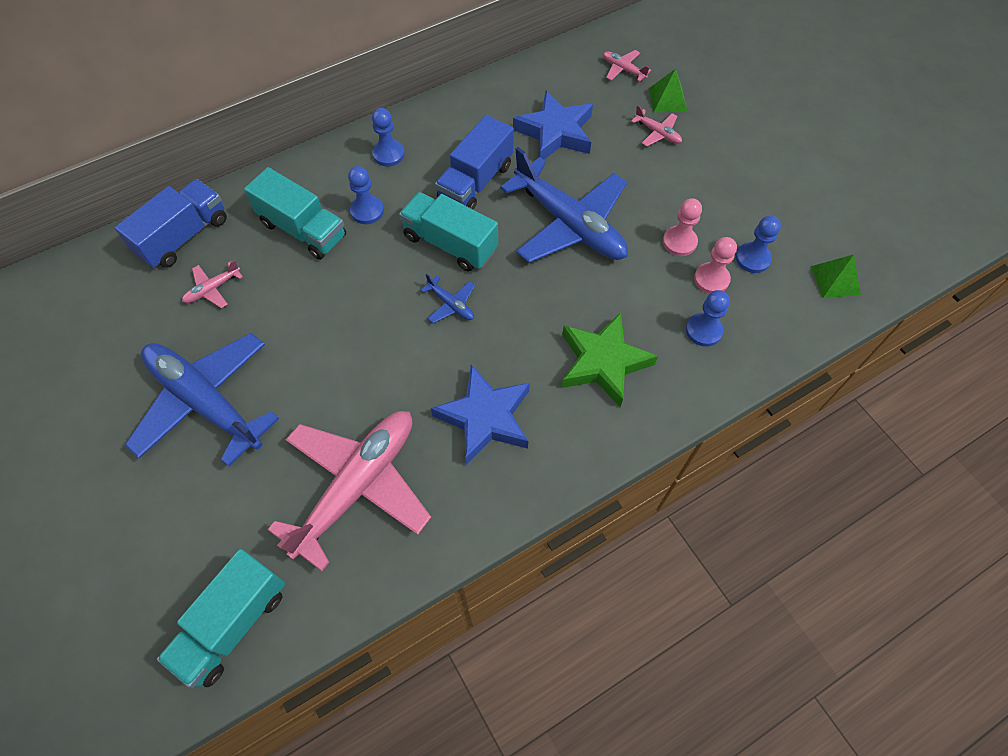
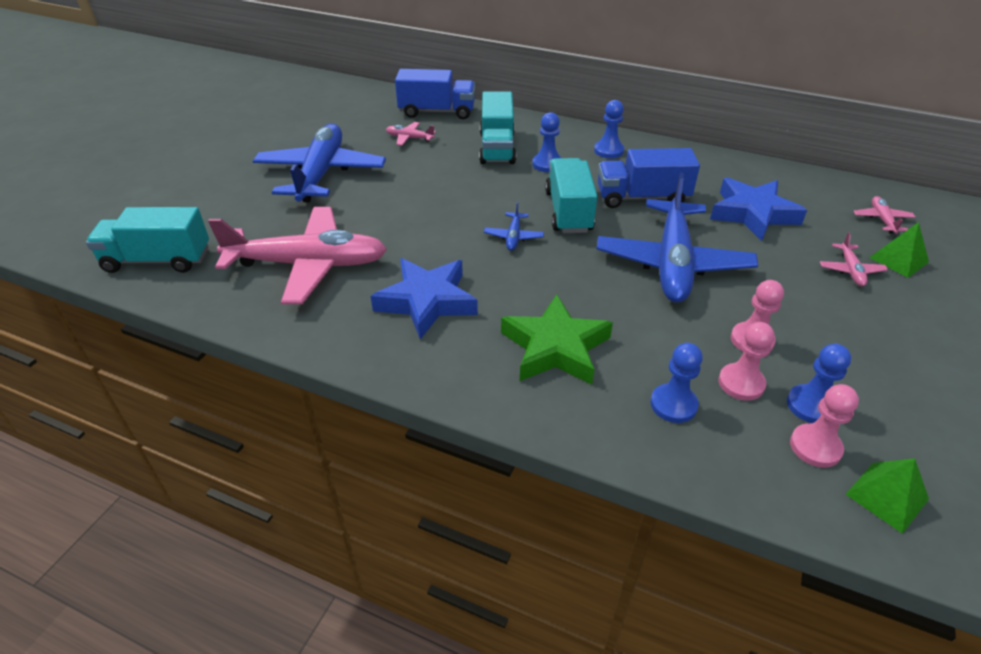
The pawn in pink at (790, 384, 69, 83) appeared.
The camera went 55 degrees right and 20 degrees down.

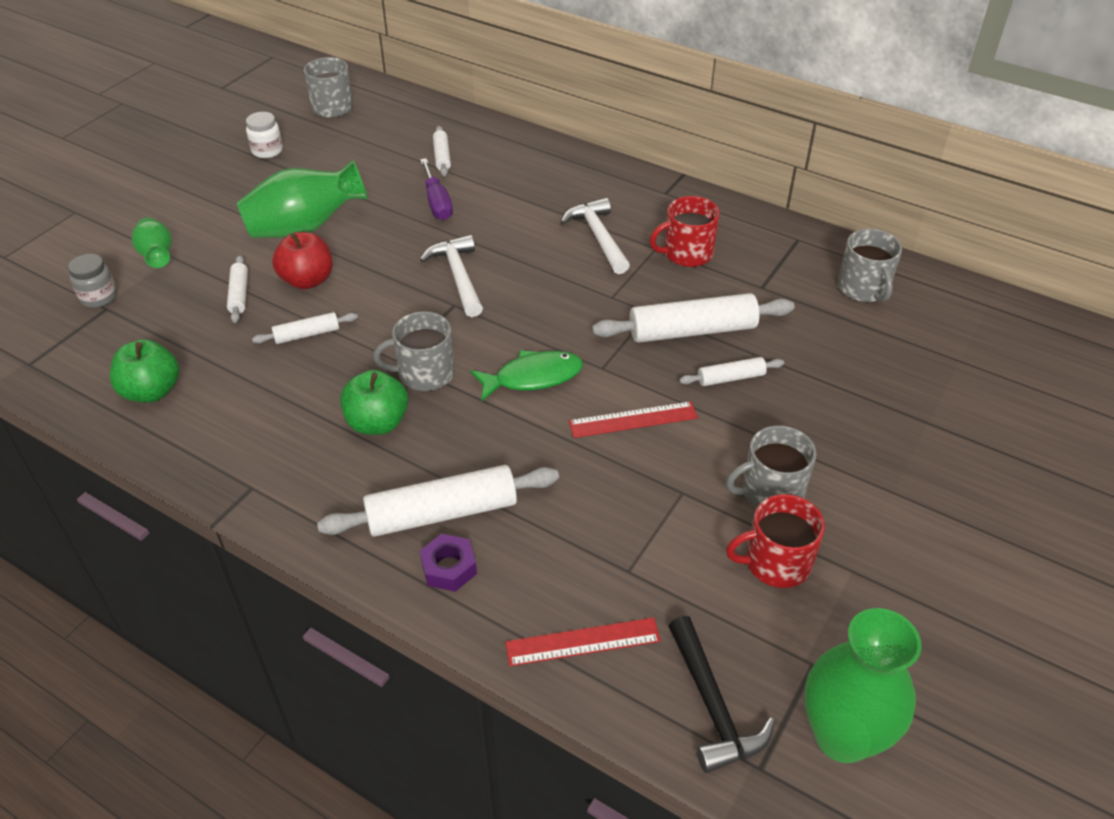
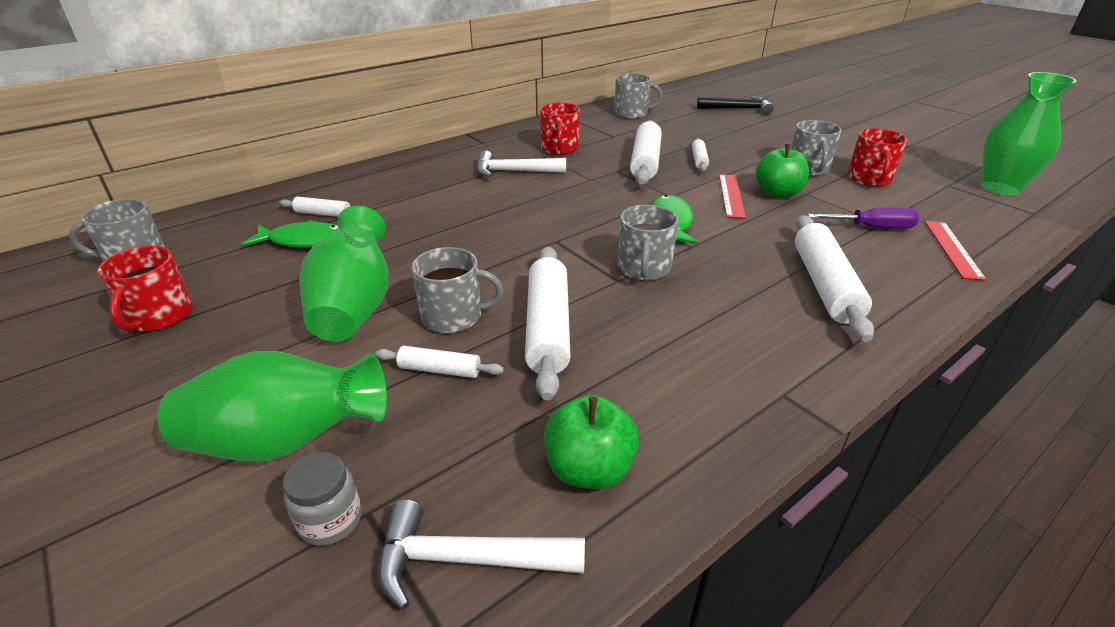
The jar in white at (246, 112, 37, 46) was replaced by the mug in red at (98, 246, 95, 86).
The vase in green at (132, 217, 40, 51) changed to 1.80 times the size.
The fish in green at (241, 220, 99, 28) appeared.
The hammer in white moved from (420, 235, 63, 82) to (378, 500, 207, 110).
The apple in red at (272, 232, 60, 57) was replaced by the mug in grey at (411, 247, 93, 86).
The rolling pin in white at (252, 312, 106, 32) changed to 1.96 times the size.
The hammer in black moved from (668, 616, 107, 157) to (697, 96, 77, 19).
The apple in green moved from (340, 370, 68, 65) to (755, 144, 54, 54).
The screwdriver in purple moved from (420, 158, 33, 62) to (808, 207, 111, 22).
The nut in purple at (420, 534, 57, 58) disappeared.
The camera went 70 degrees left and 10 degrees down.

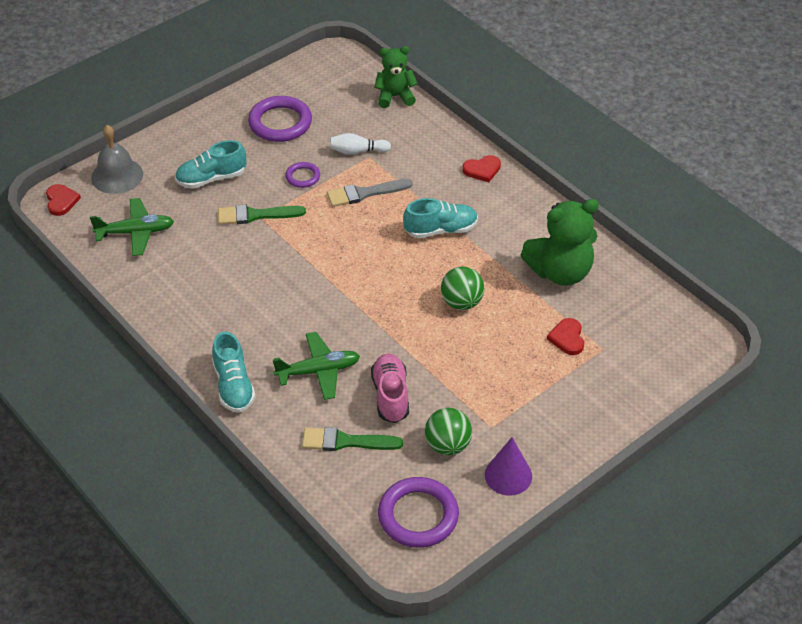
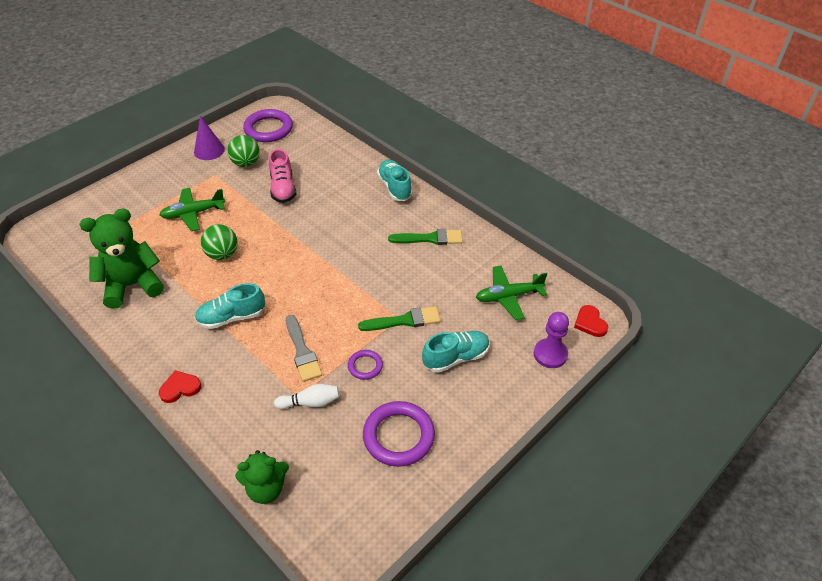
The plane in green moved from (273, 332, 87, 68) to (159, 188, 66, 43).
The brush in grey at (327, 179, 85, 28) turned 90 degrees clockwise.
The brush in green moved from (302, 427, 101, 24) to (388, 229, 75, 16).
The bell in grey at (91, 125, 52, 69) was replaced by the pawn in purple at (534, 312, 35, 56).
The heart in red at (547, 318, 37, 37) disappeared.
The camera went 175 degrees right and 0 degrees up.

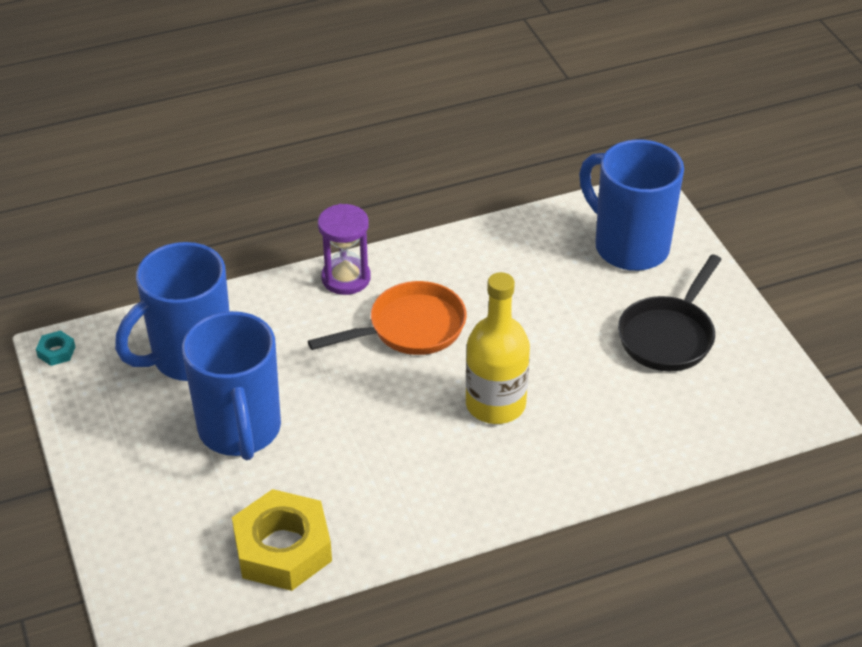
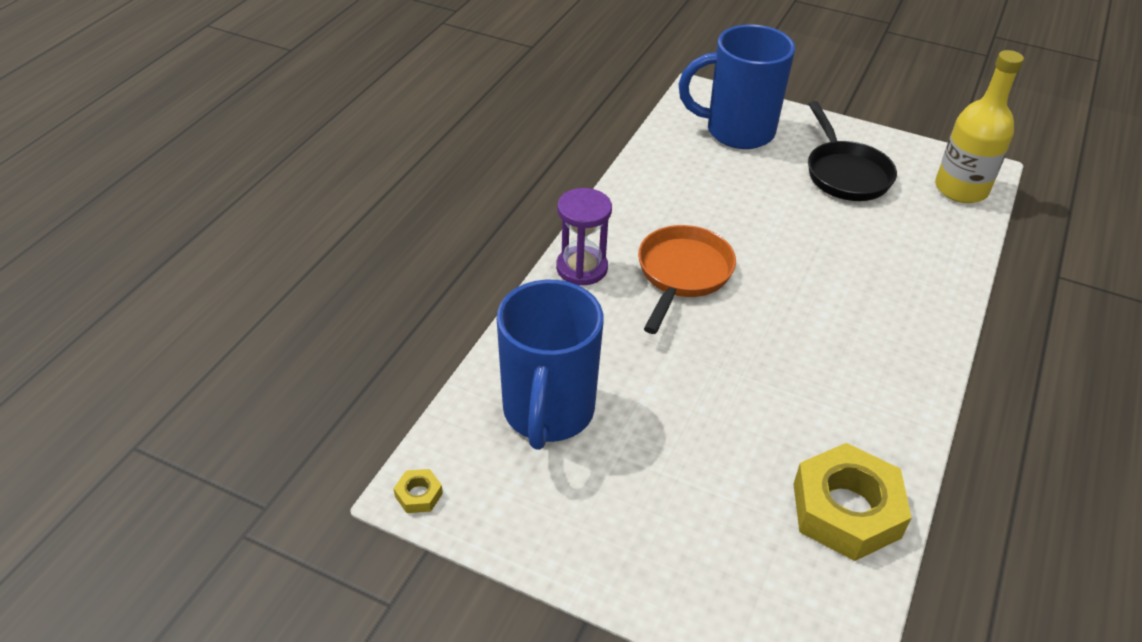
The nut in turquoise at (36, 330, 39, 36) became the nut in yellow at (394, 469, 49, 44).
The bottle in yellow moved from (466, 272, 64, 152) to (935, 50, 89, 153).
The mug in blue at (182, 311, 99, 149) disappeared.
The camera went 45 degrees left and 0 degrees up.

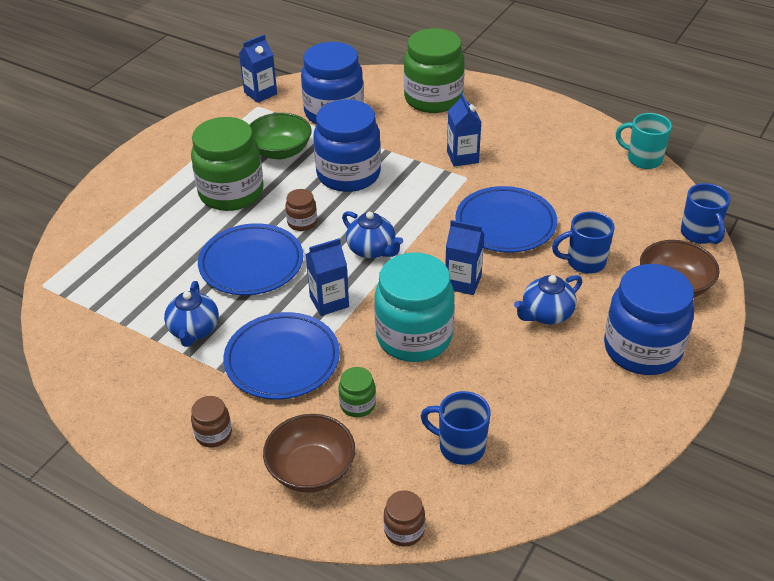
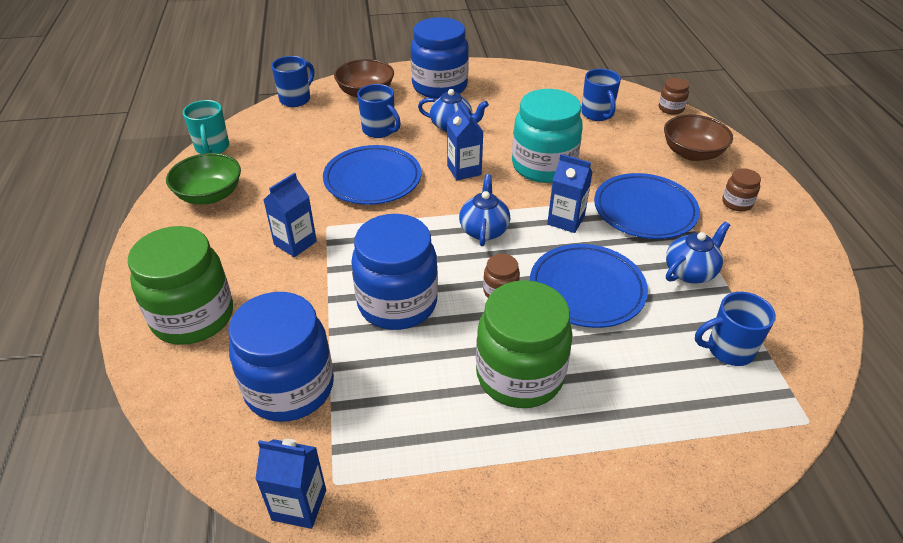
The bowl in green moved from (249, 113, 63, 46) to (166, 153, 75, 51).
The mug in blue at (695, 292, 81, 74) appeared.
The jar in green at (339, 367, 37, 50) disappeared.
The camera went 130 degrees left and 0 degrees up.

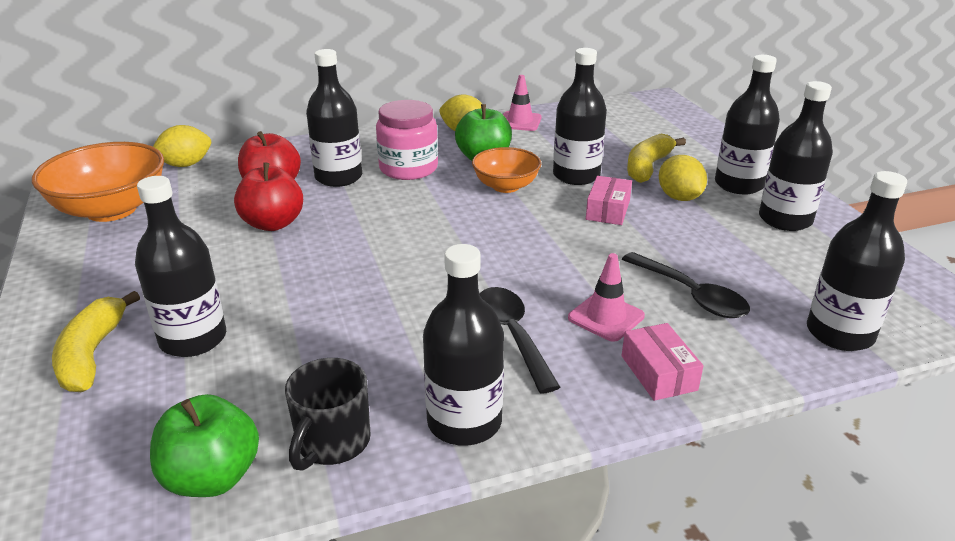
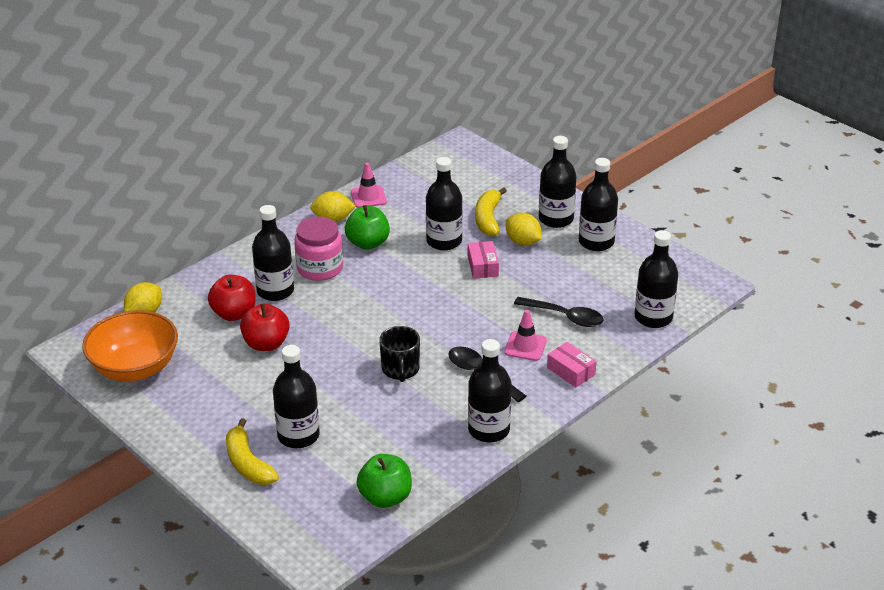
The mug in black moved from (285, 358, 86, 113) to (379, 326, 41, 56).
The bowl in orange at (472, 147, 69, 46) disappeared.
The camera went 25 degrees left and 5 degrees up.

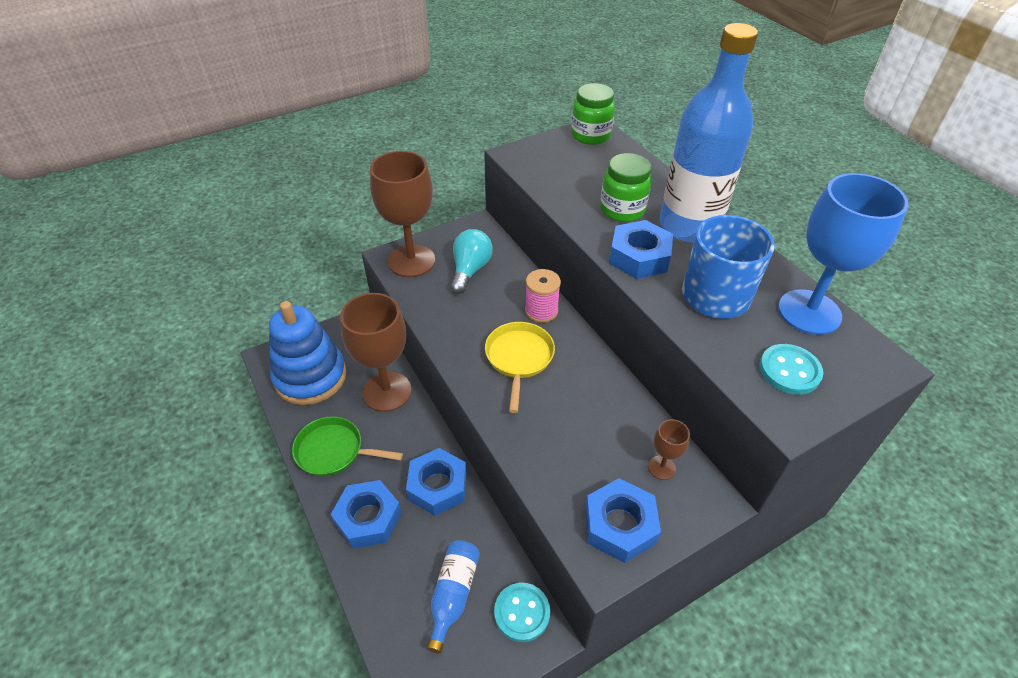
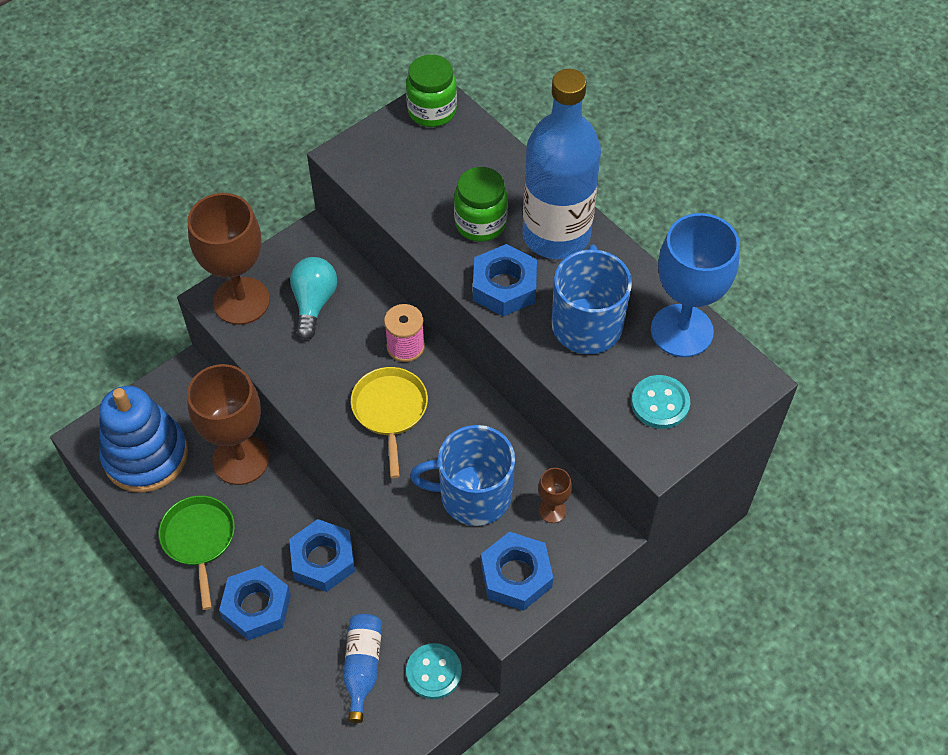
The pan in green at (292, 416, 111, 60) turned 75 degrees clockwise.
The mug in blue at (410, 425, 105, 101) appeared.
The camera went 10 degrees left and 10 degrees up.

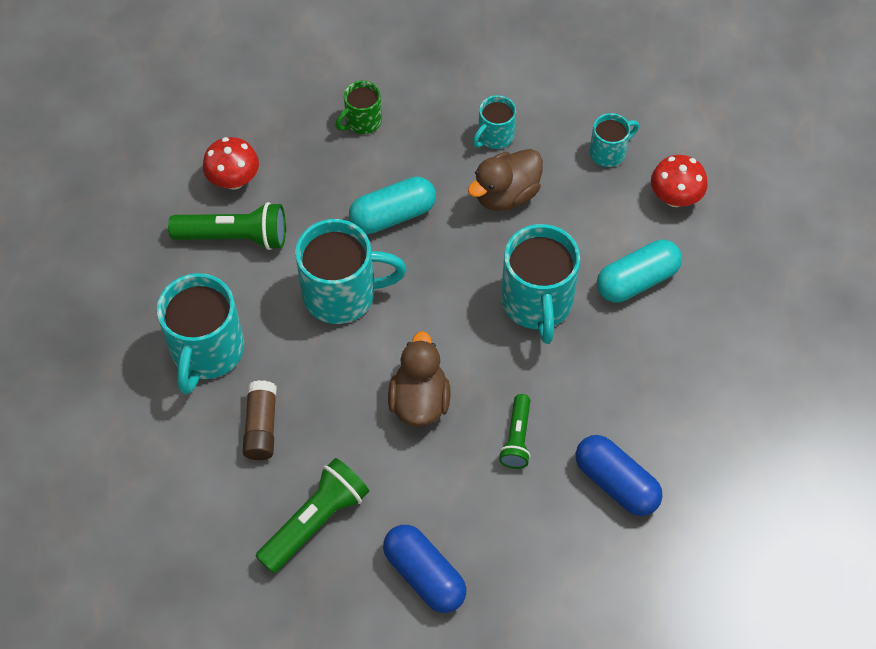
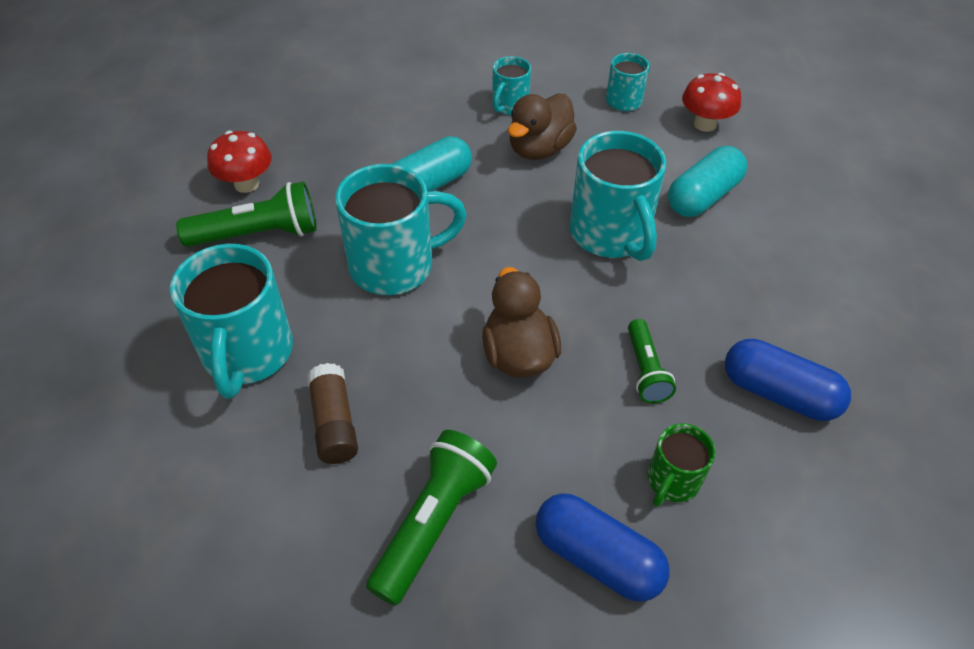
The mug in green moved from (336, 81, 46, 53) to (647, 423, 68, 84).
The camera went 15 degrees left and 10 degrees down.

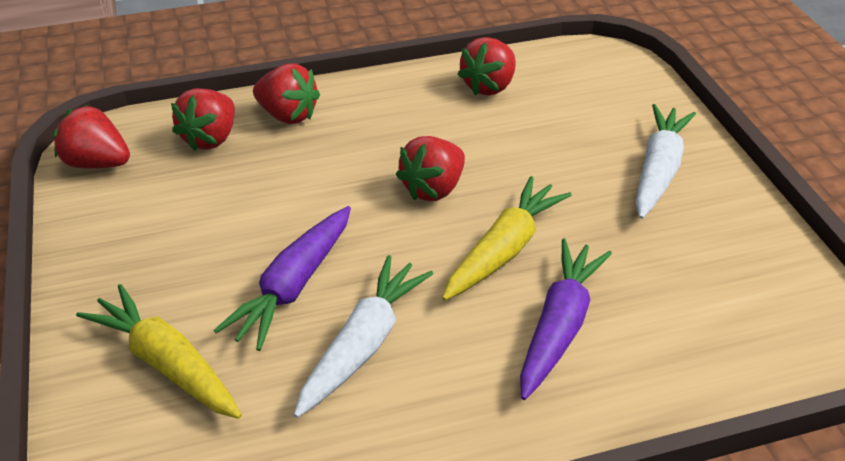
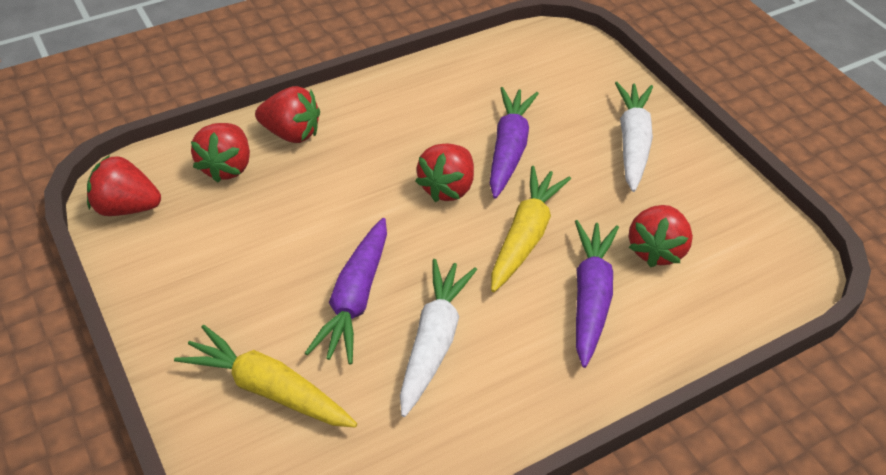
The carrot in purple at (490, 87, 49, 112) appeared.
The strawberry in red moved from (457, 37, 59, 59) to (629, 205, 64, 63).
The camera went 15 degrees left and 5 degrees up.

